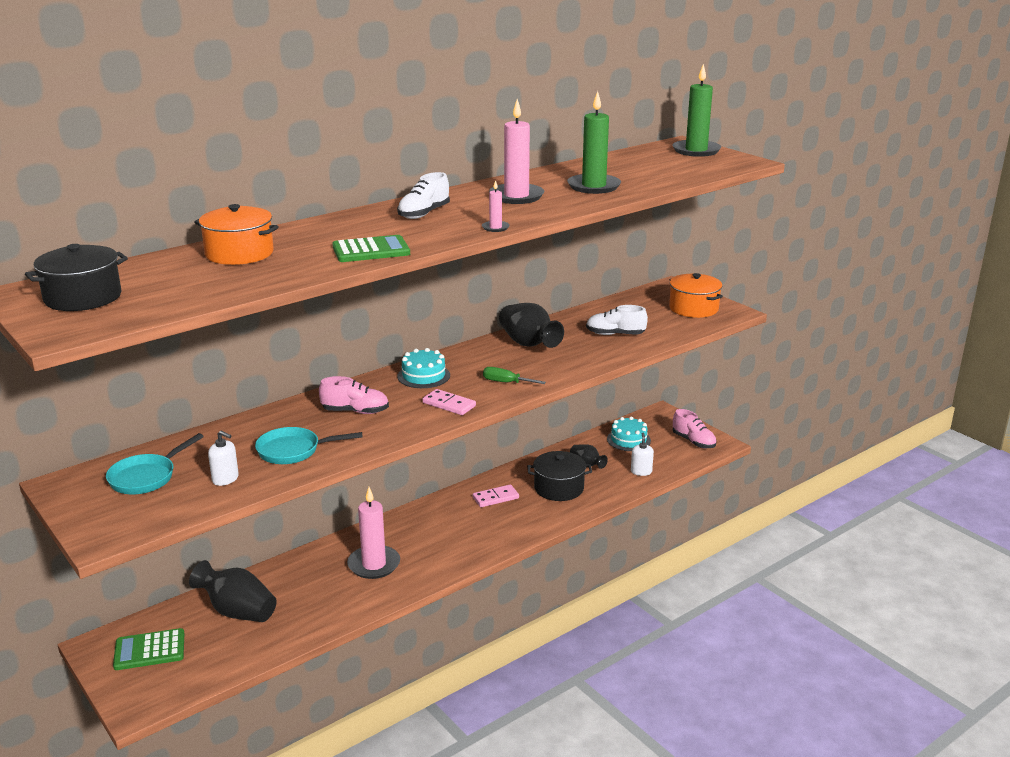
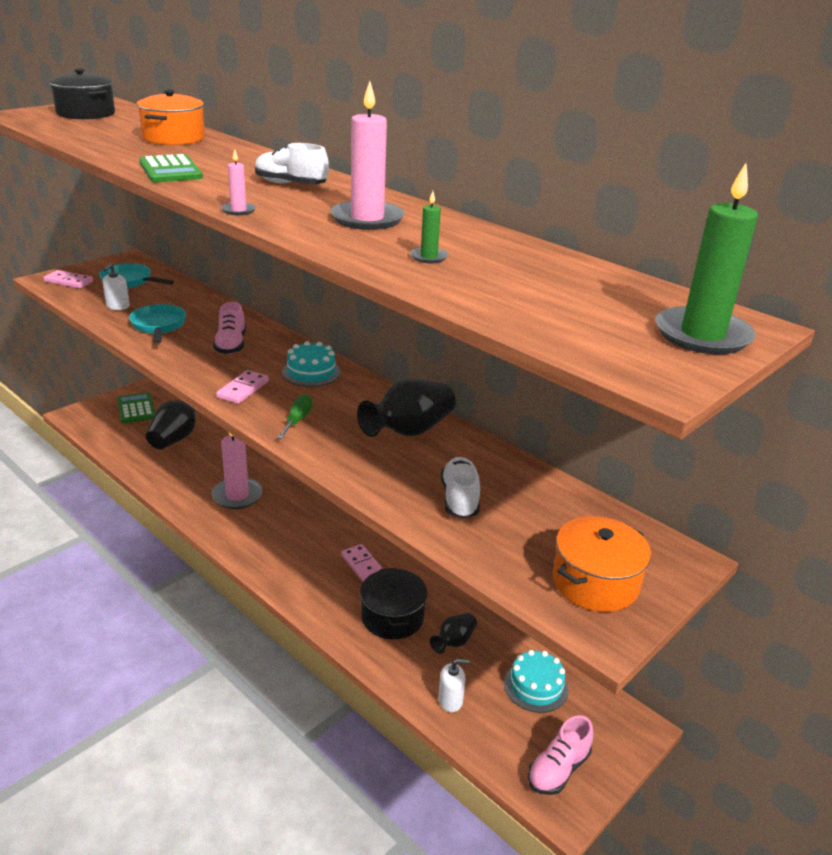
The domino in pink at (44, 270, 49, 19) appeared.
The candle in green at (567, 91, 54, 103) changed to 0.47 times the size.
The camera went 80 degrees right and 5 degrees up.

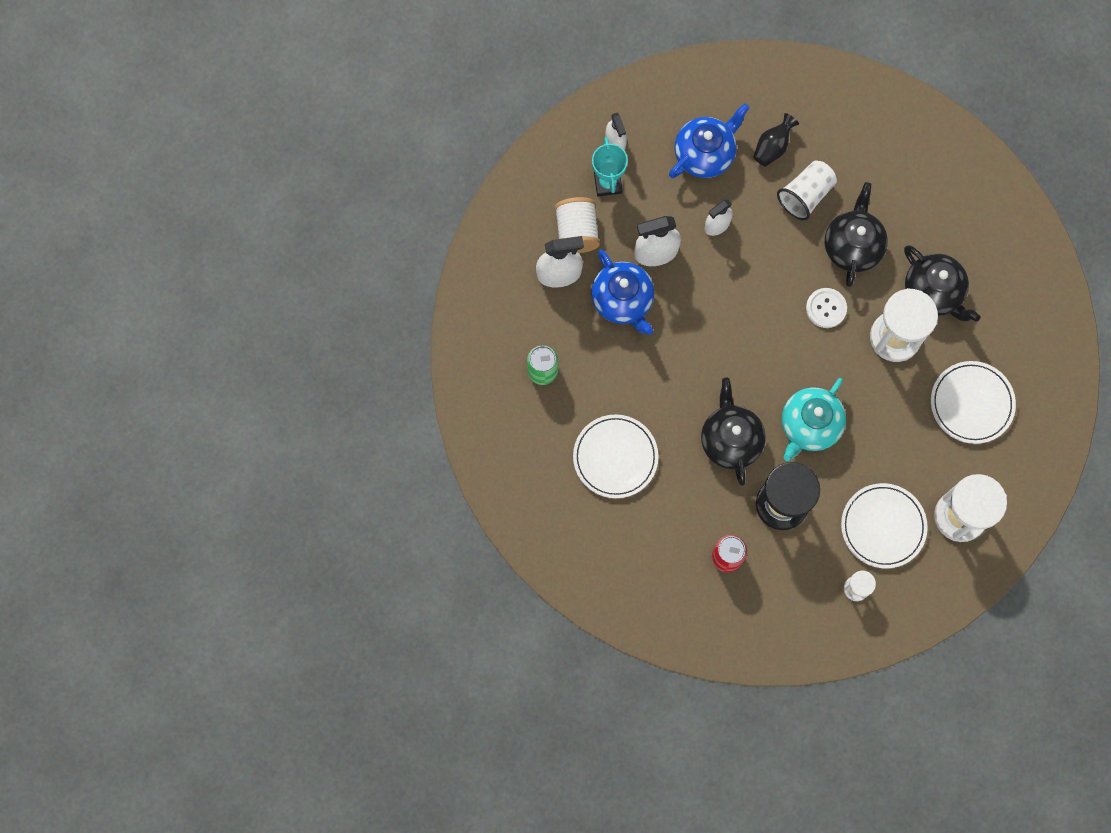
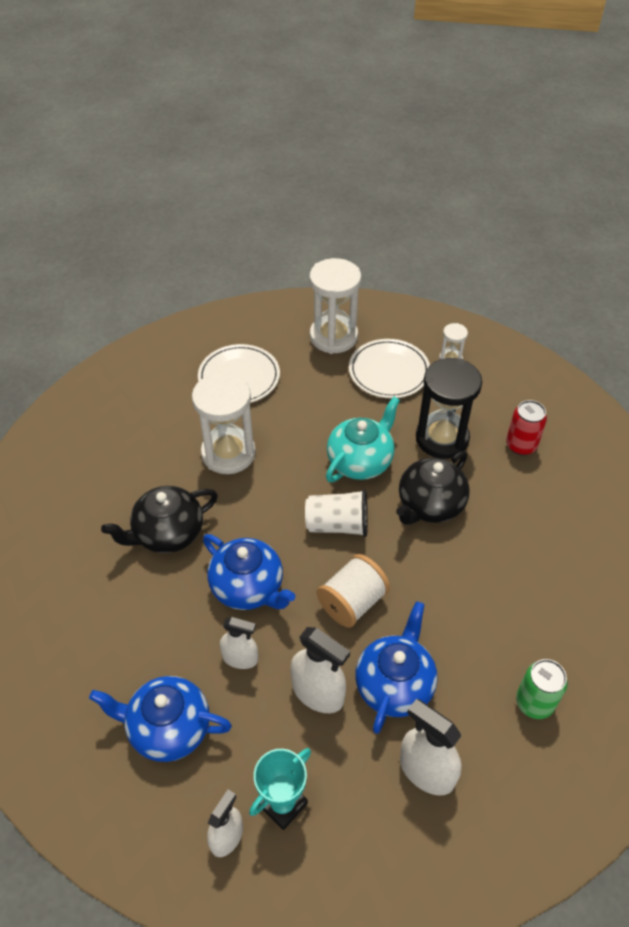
The teapot in blue at (203, 534, 92, 76) appeared.
The cup in white moved from (777, 161, 60, 60) to (305, 489, 63, 48).
The spool in white moved from (555, 197, 45, 56) to (317, 554, 73, 74).
The teapot in turquoise at (782, 378, 64, 83) turned 45 degrees counterclockwise.
The plate in white at (573, 414, 86, 84) disappeared.
The vase in black at (753, 113, 46, 54) disappeared.
The button in white at (806, 288, 41, 40) disappeared.
The teapot in black at (904, 245, 76, 77) disappeared.
The camera went 130 degrees left and 25 degrees down.

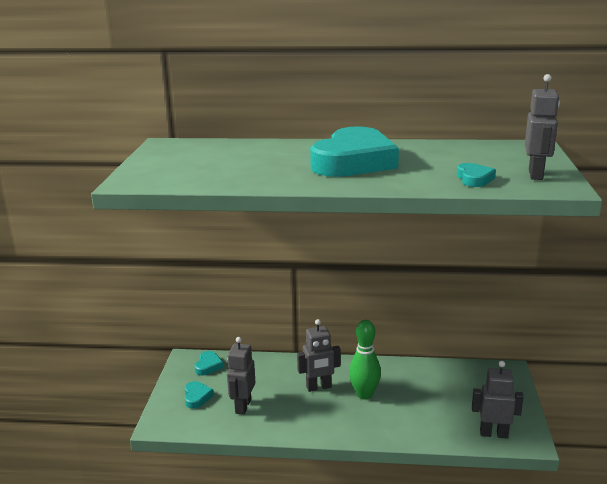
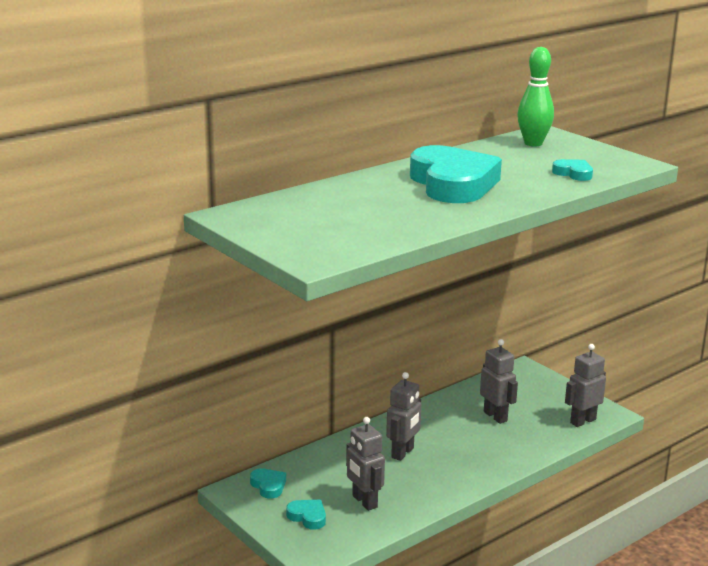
The robot in grey moved from (525, 74, 35, 106) to (480, 339, 38, 85).
The bowling pin in green moved from (349, 320, 32, 80) to (517, 47, 37, 99).
The camera went 45 degrees left and 0 degrees up.

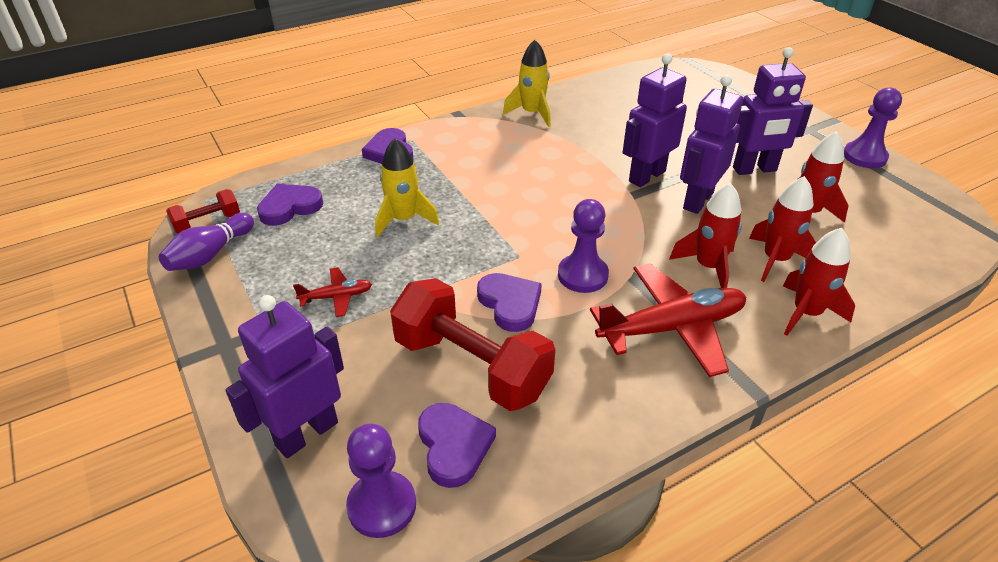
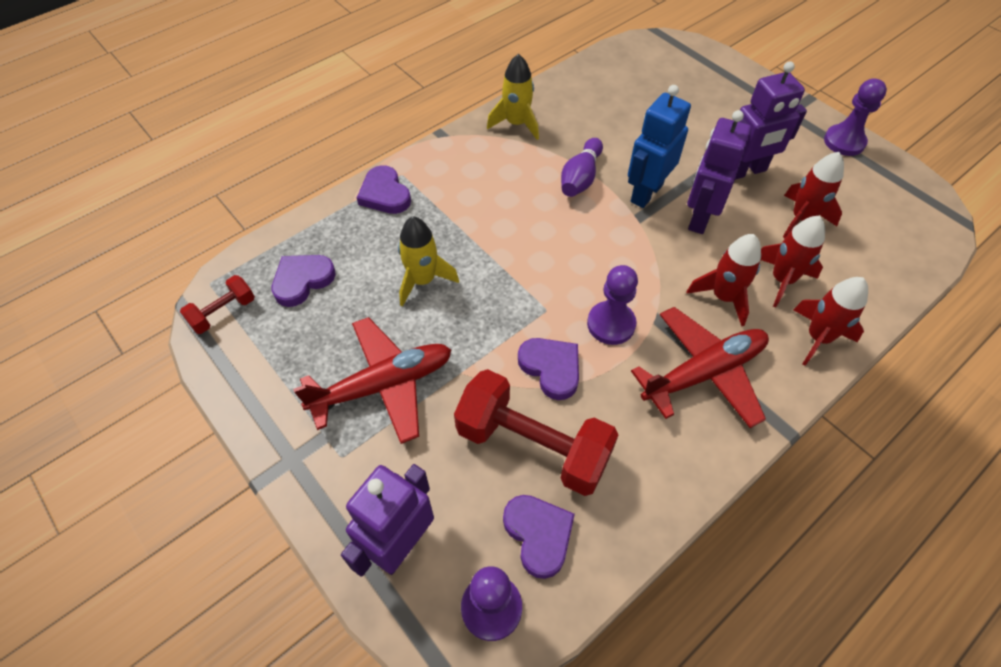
The plane in red at (293, 267, 79, 50) changed to 2.10 times the size.
The bowling pin in purple moved from (159, 213, 95, 58) to (561, 138, 42, 59).
The robot in purple at (623, 53, 64, 134) became the robot in blue at (628, 85, 63, 123).
The camera went 10 degrees left and 15 degrees up.

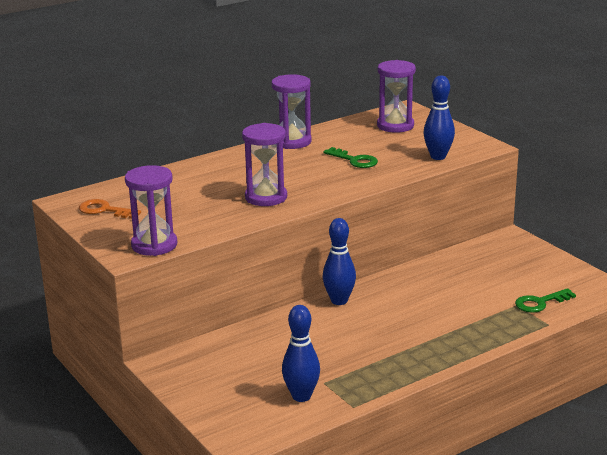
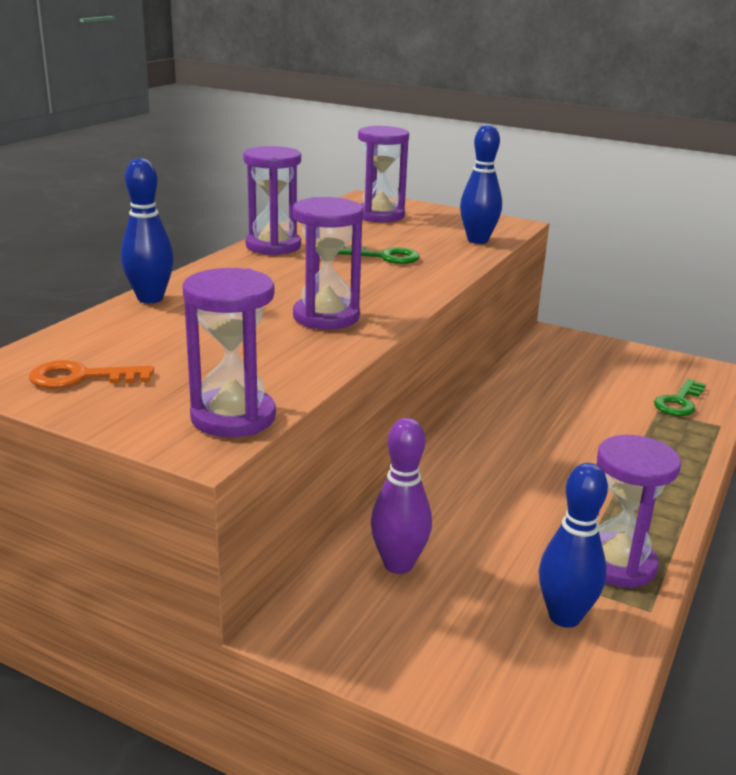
The bowling pin in blue moved from (322, 218, 34, 87) to (121, 158, 53, 145).
The bowling pin in purple at (371, 418, 61, 156) appeared.
The hourglass in purple at (596, 435, 85, 153) appeared.
The camera went 30 degrees left and 0 degrees up.

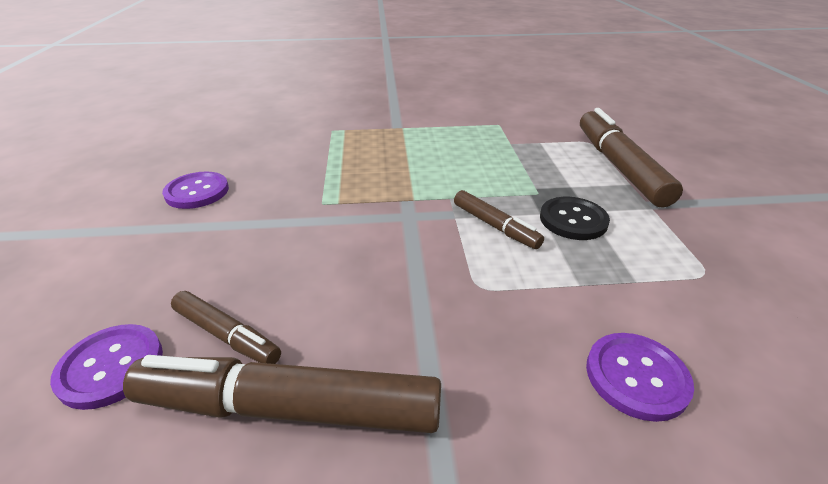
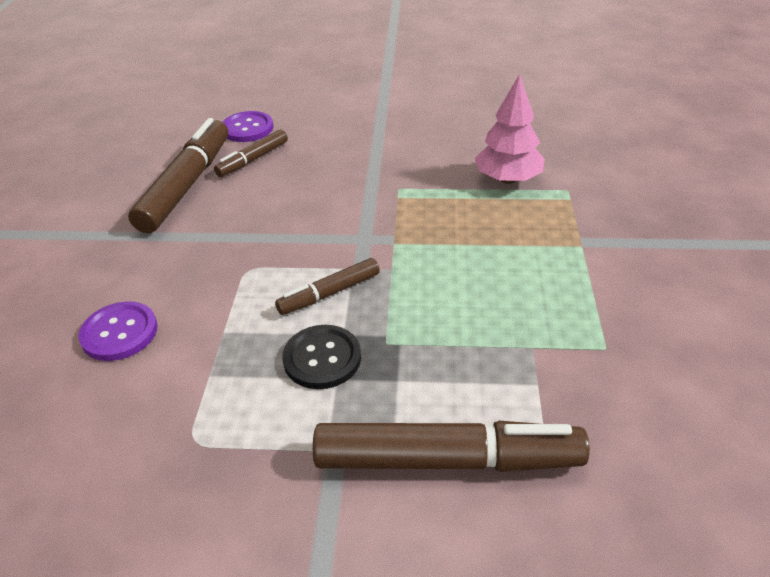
The tree in pink at (475, 74, 70, 110) appeared.
The button in purple at (162, 171, 67, 38) disappeared.
The camera went 100 degrees right and 5 degrees up.

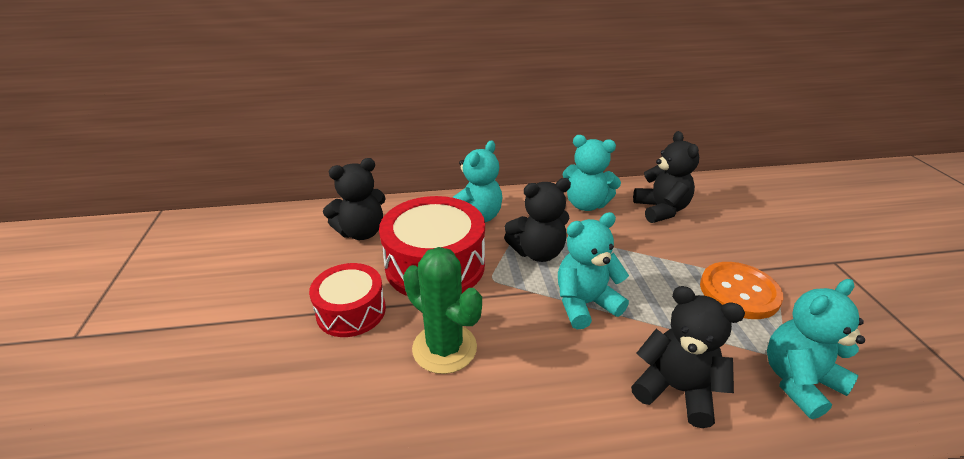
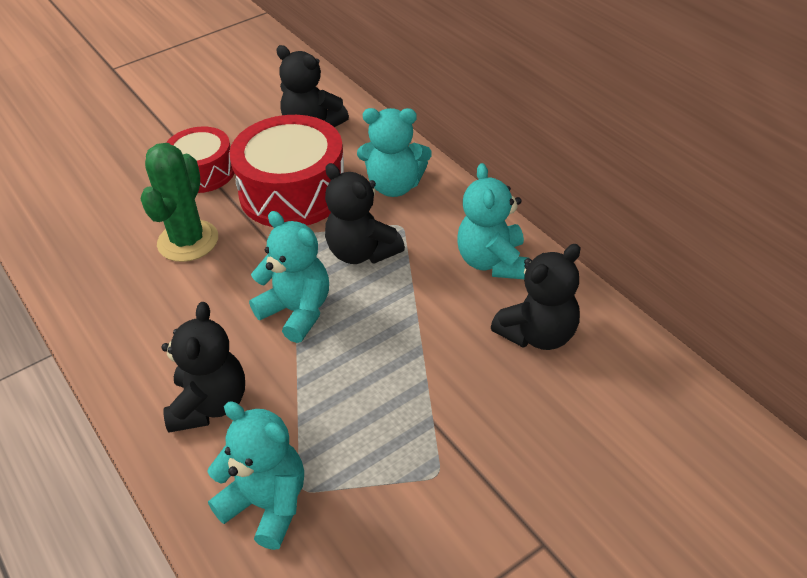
The button in orange at (700, 262, 84, 57) disappeared.
The camera went 65 degrees right and 10 degrees up.

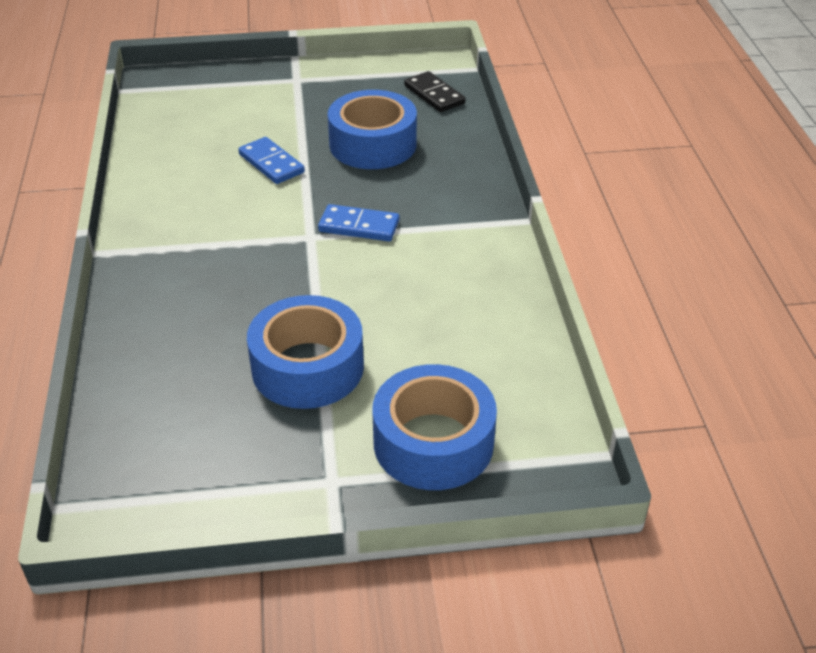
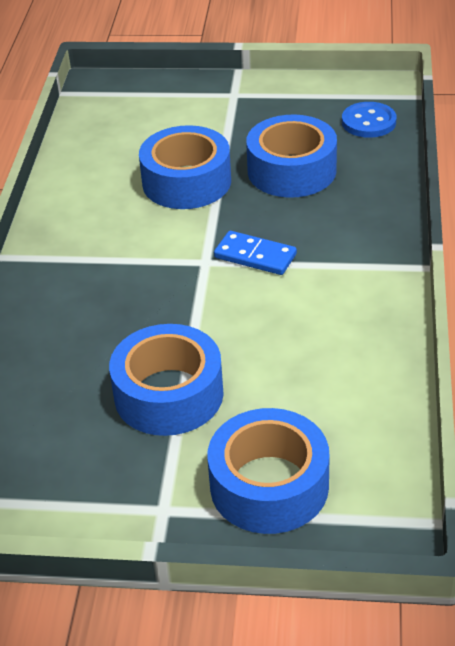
The domino in blue at (238, 137, 67, 47) was replaced by the tape in blue at (139, 125, 92, 84).
The domino in black at (404, 71, 61, 41) was replaced by the button in blue at (342, 102, 54, 36).
The camera went 15 degrees right and 0 degrees up.

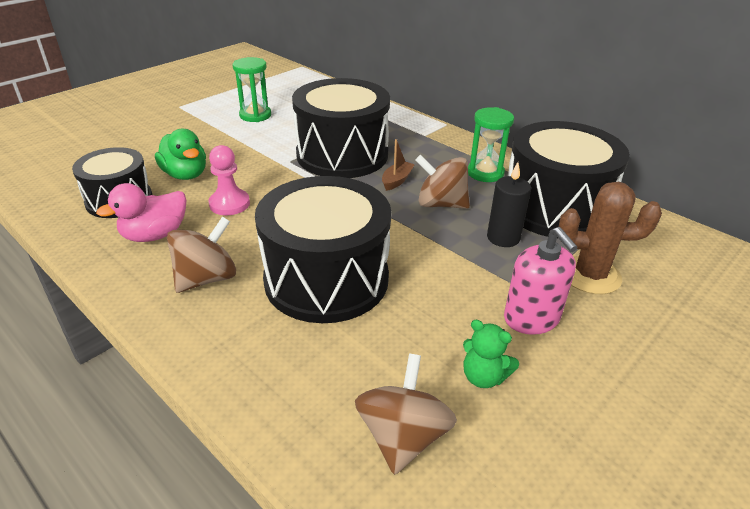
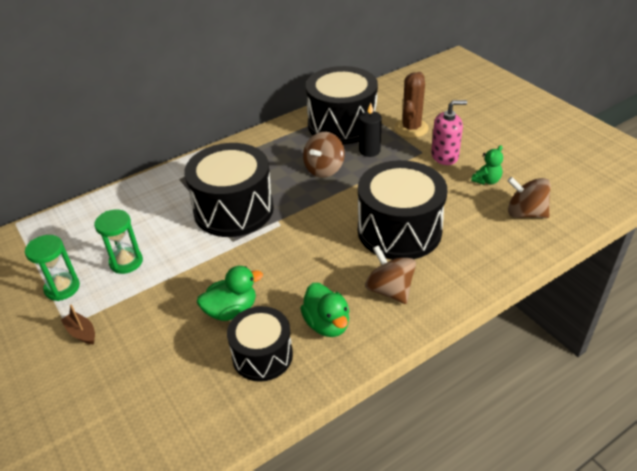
The hourglass in green moved from (468, 107, 46, 75) to (25, 235, 55, 66).
The boat in brown moved from (382, 139, 33, 52) to (61, 305, 34, 39).
The duck in pink at (96, 183, 90, 59) became the duck in green at (300, 283, 49, 54).
The pawn in pink at (209, 145, 41, 70) disappeared.
The camera went 75 degrees left and 5 degrees up.

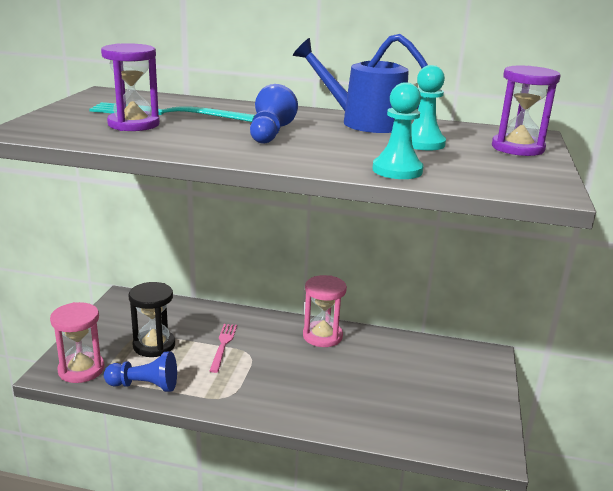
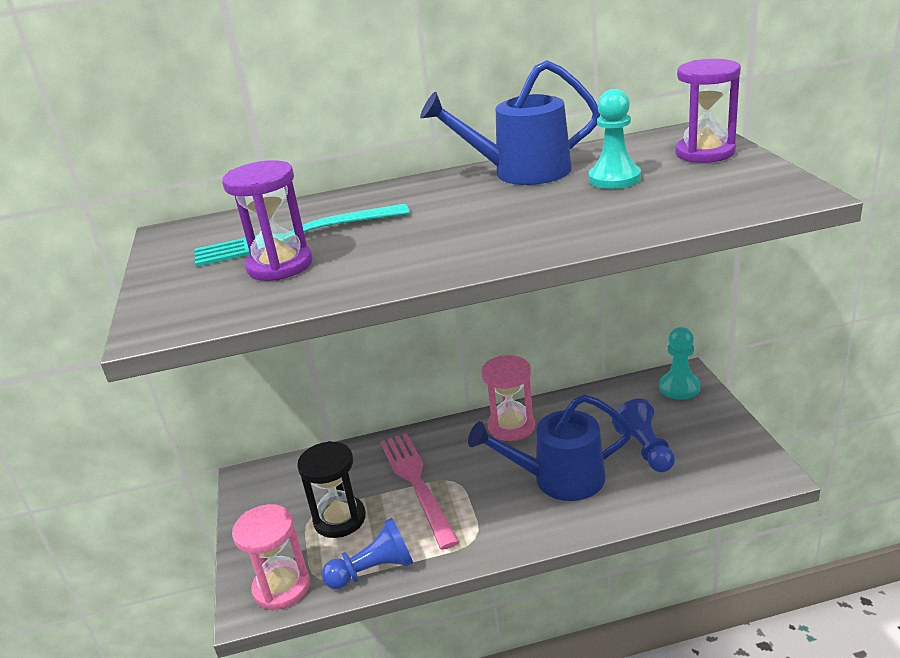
The fork in pink at (210, 324, 27, 49) changed to 1.73 times the size.
The watering can in blue at (468, 394, 164, 107) appeared.
The pawn in blue moved from (250, 84, 48, 60) to (612, 398, 63, 74).
The pawn in turquoise moved from (372, 82, 52, 97) to (659, 327, 41, 73).
The camera went 20 degrees left and 5 degrees up.

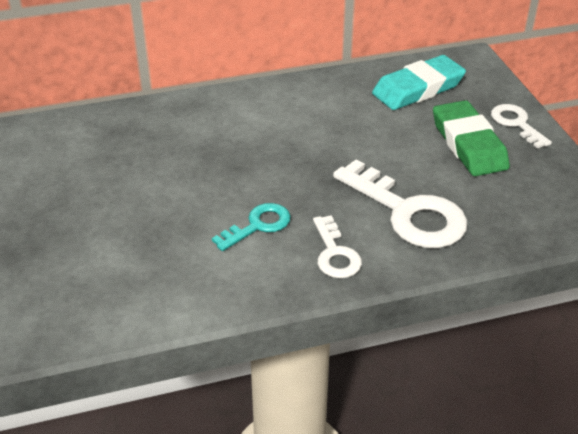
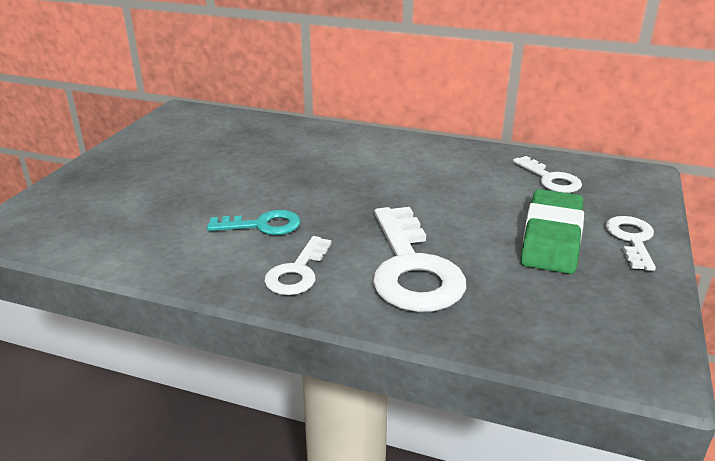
The eraser in turquoise at (372, 55, 94, 55) was replaced by the key in white at (513, 156, 69, 37).
The camera went 35 degrees right and 10 degrees down.

